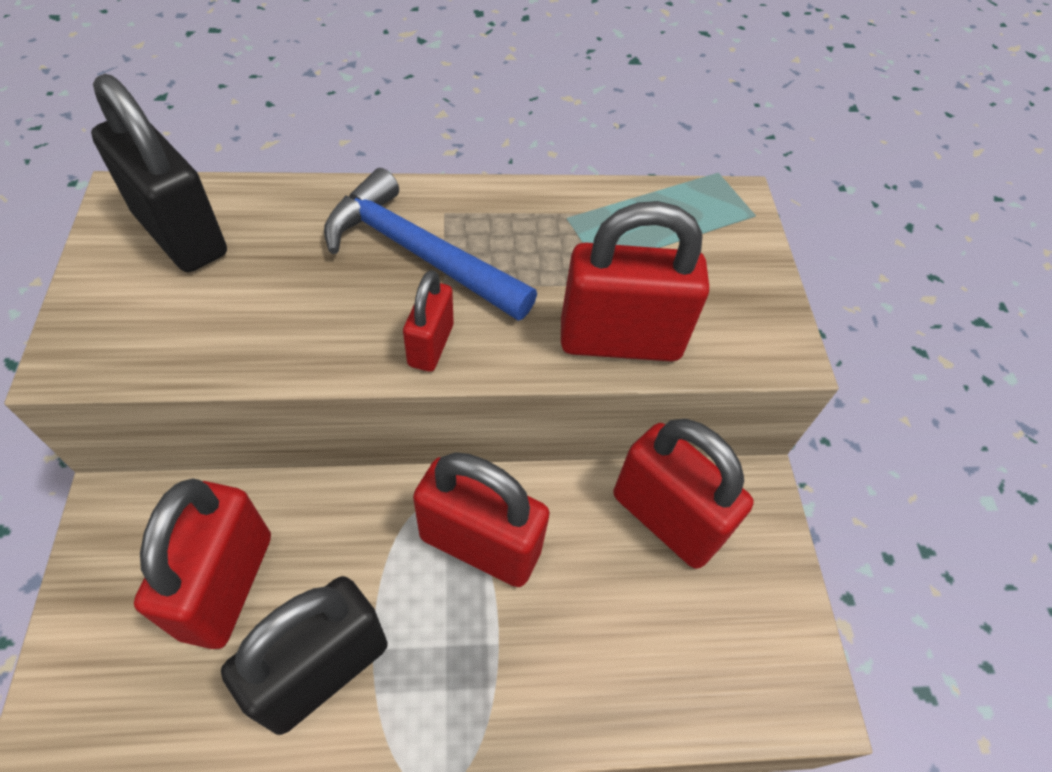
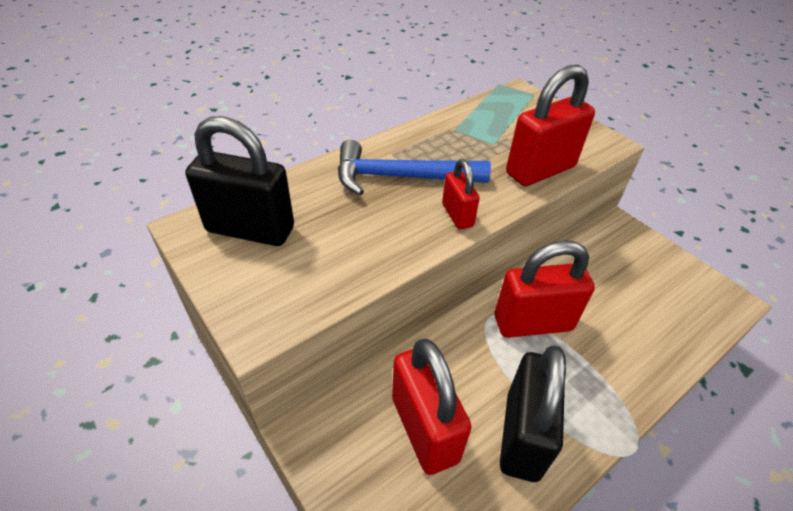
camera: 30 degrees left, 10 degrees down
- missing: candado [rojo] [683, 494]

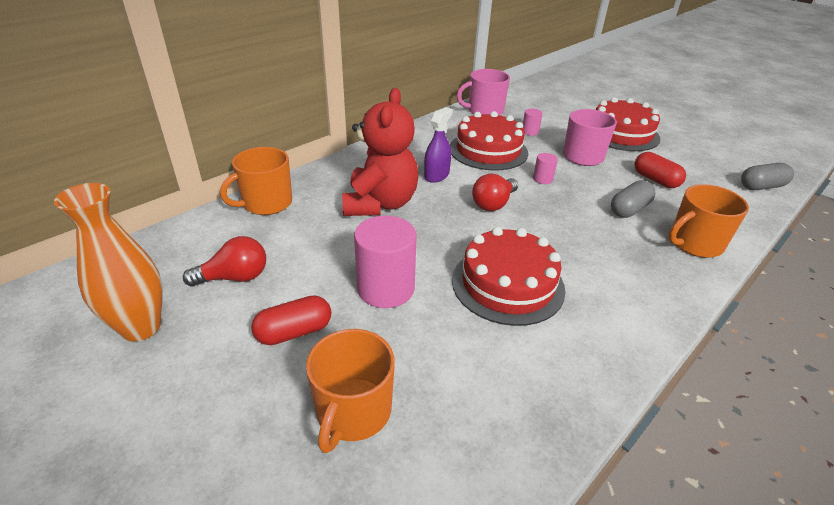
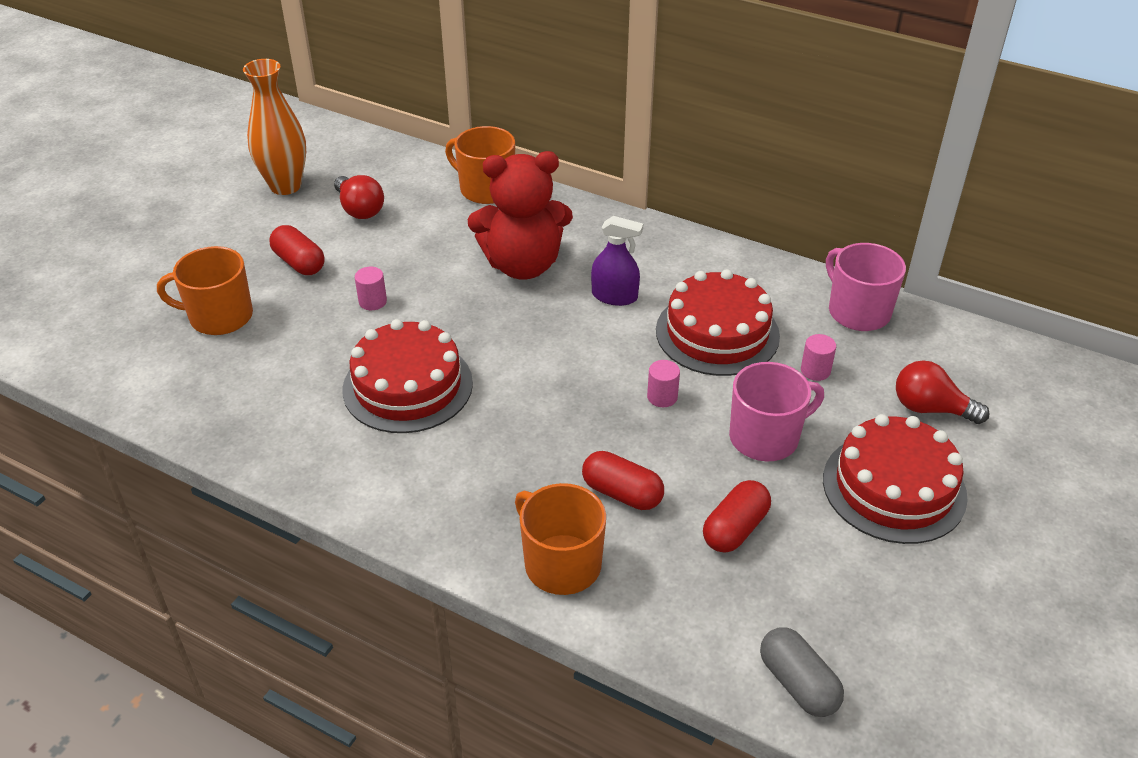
camera: 75 degrees right, 5 degrees up
- relocated: bombilla [rojo] [495, 192] to [943, 392]
- colour: cápsula [gris] [633, 199] to cápsula [rojo] [623, 480]
- size: cilindro [rosa] [385, 262] = [371, 288] x0.47

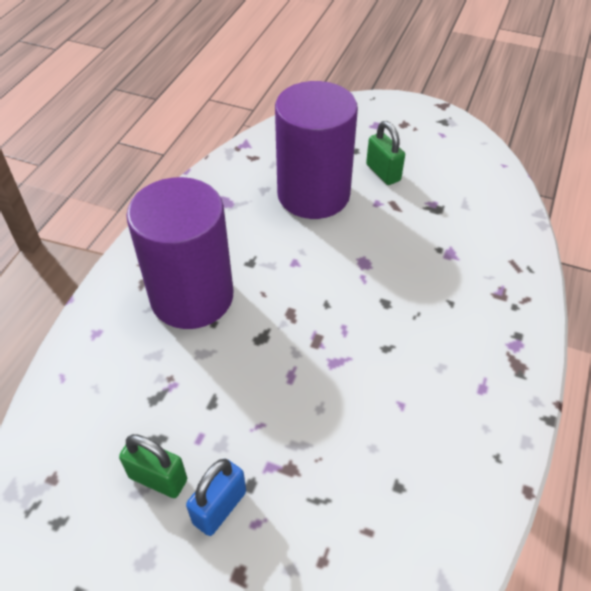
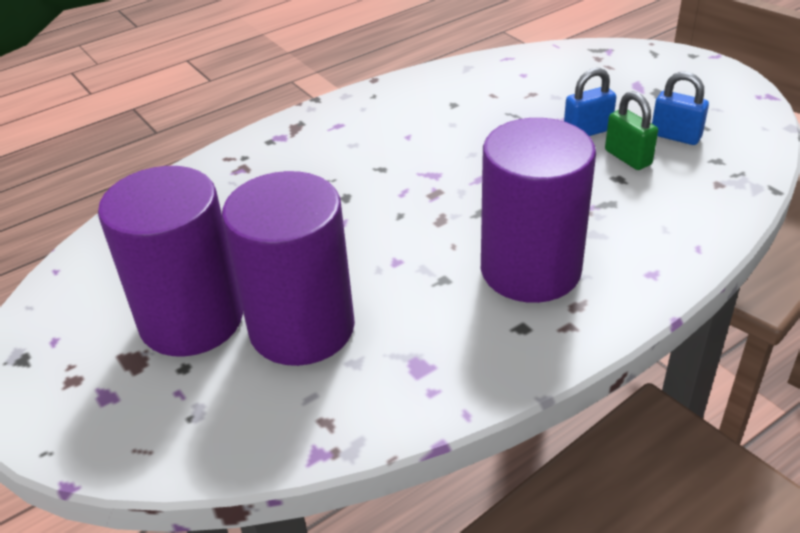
camera: 145 degrees left, 10 degrees down
- exchanged: candado [verde] [385, 153] to cilindro [morado] [170, 261]
- appeared: candado [azul] [680, 108]

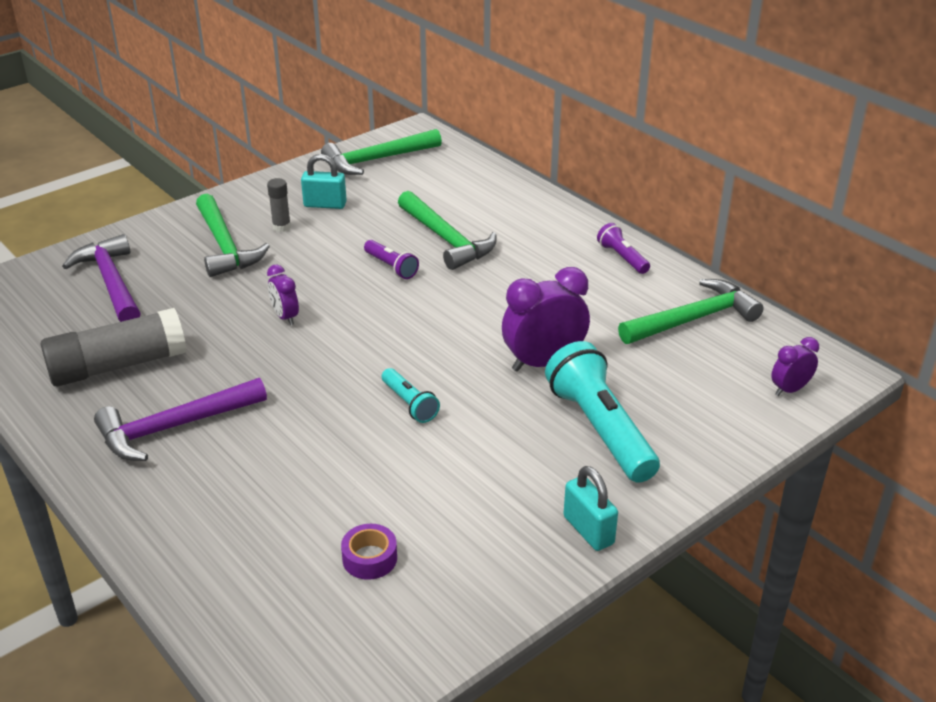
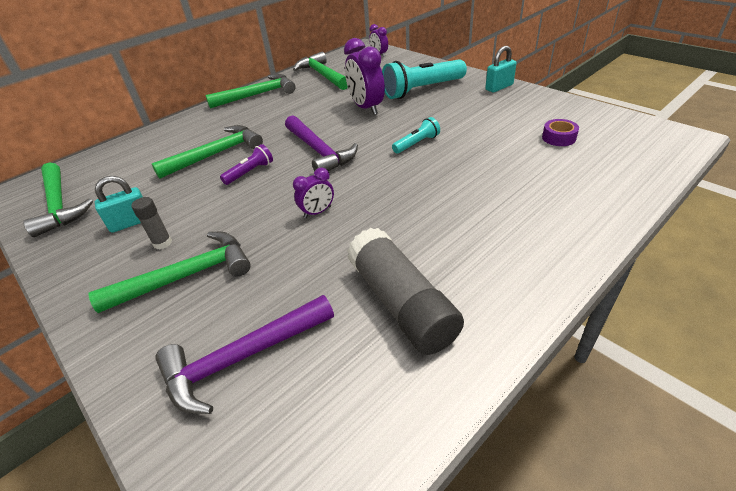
camera: 90 degrees left, 5 degrees up
- spun: candado [turquesa] [324, 181] = [119, 204] 60 degrees clockwise
- exchanged: lámpara de mano [morado] [623, 248] to martillo [verde] [250, 91]
- relocated: martillo [morado] [180, 419] to [321, 143]

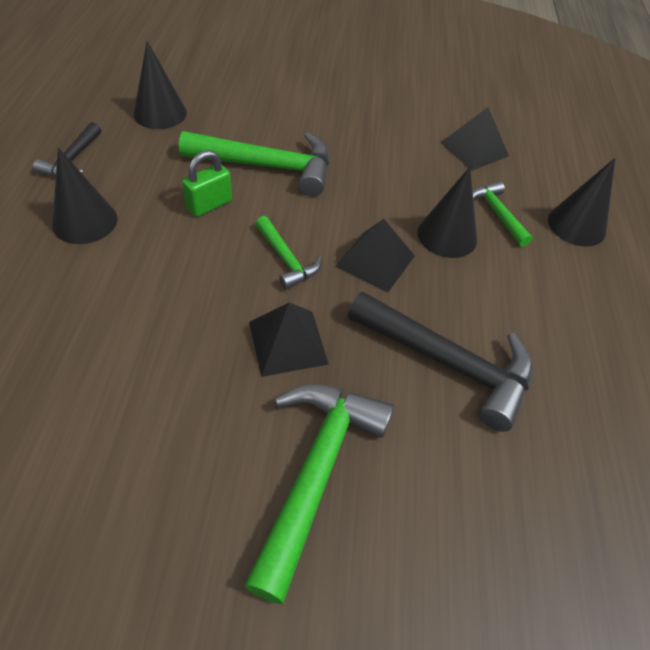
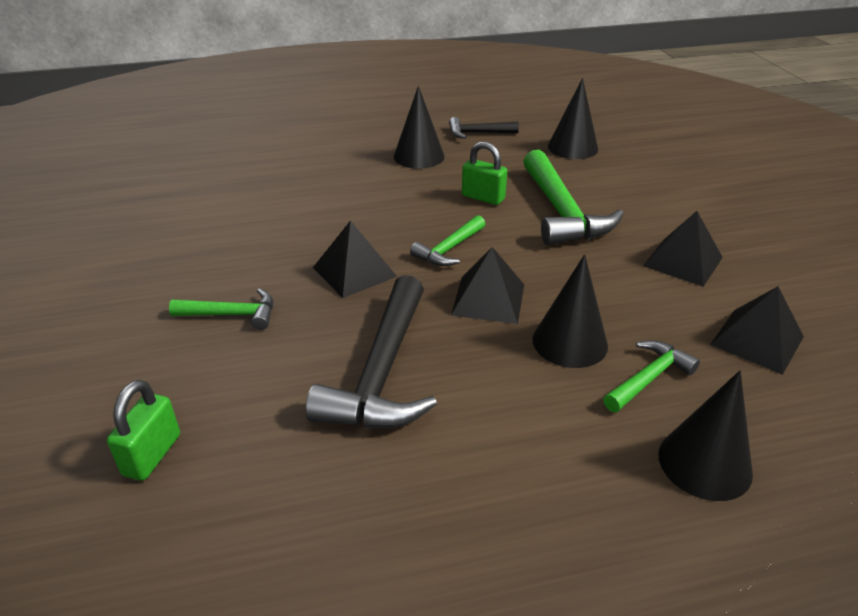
camera: 75 degrees right, 15 degrees down
- size: martillo [verde] [319, 494] = [221, 309] x0.53
- appeared: pirámide [negro] [683, 249]
- appeared: candado [verde] [143, 430]

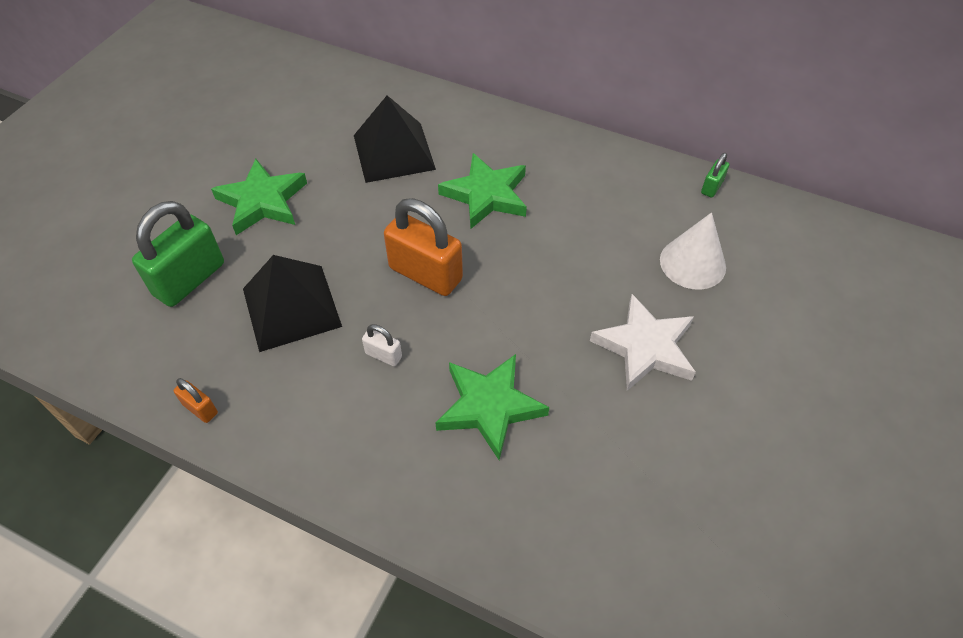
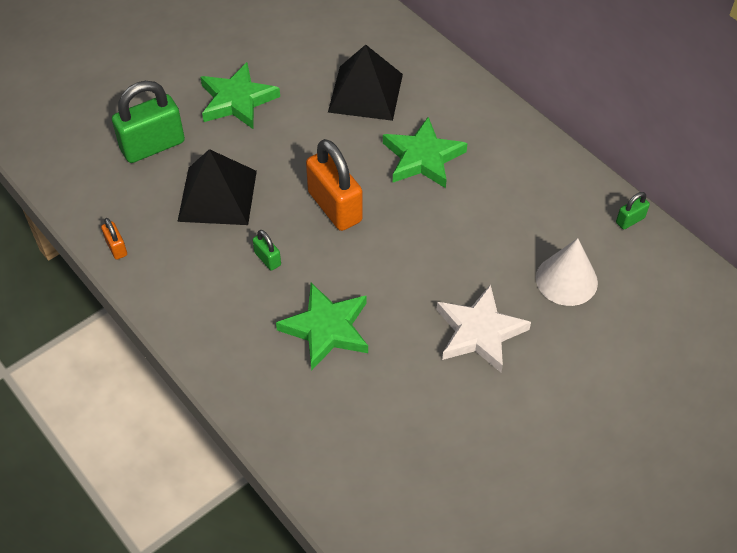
camera: 25 degrees right, 0 degrees up
- colour: candado [blanco] [382, 345] to candado [verde] [267, 250]

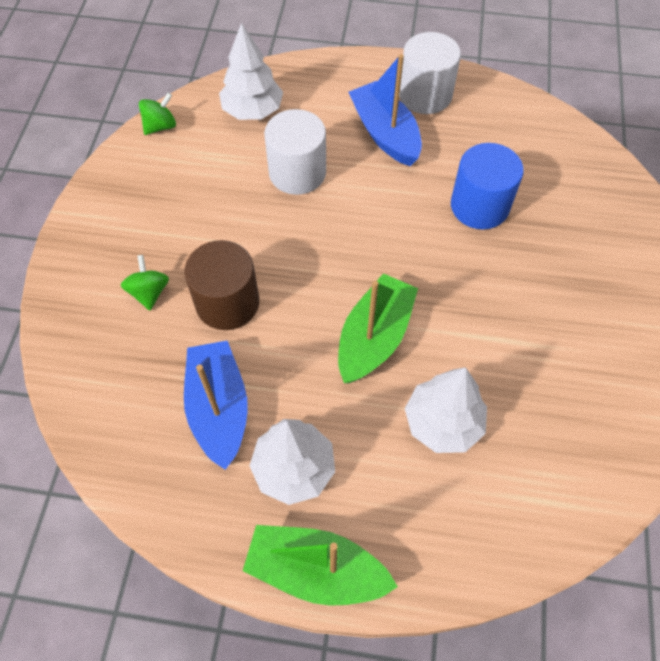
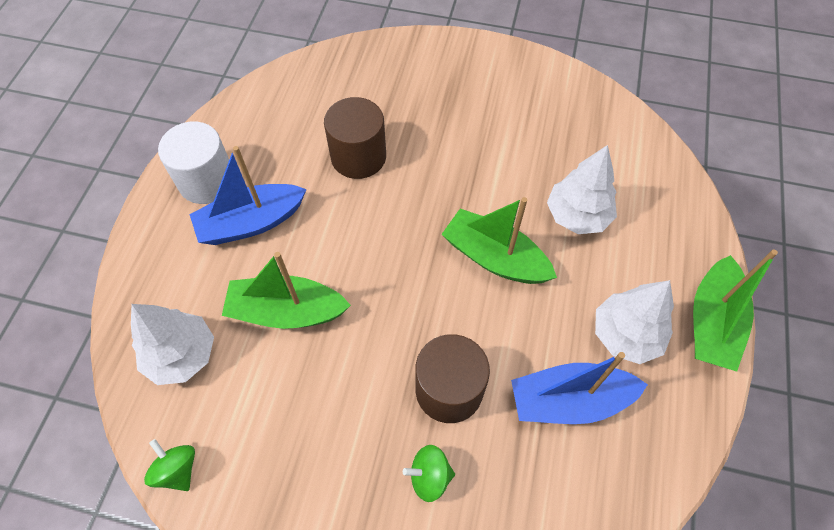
camera: 85 degrees left, 0 degrees up
- exchanged: cilindro [blanco] [295, 152] to barco [verde] [286, 290]
- colour: cilindro [azul] [487, 186] to cilindro [marrón] [355, 138]

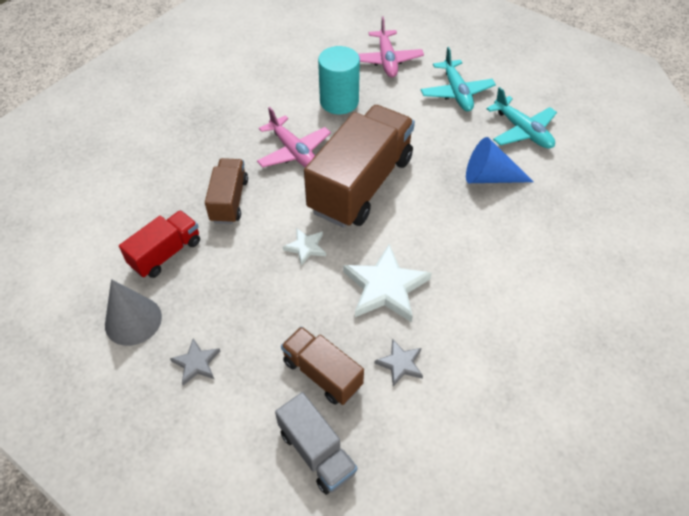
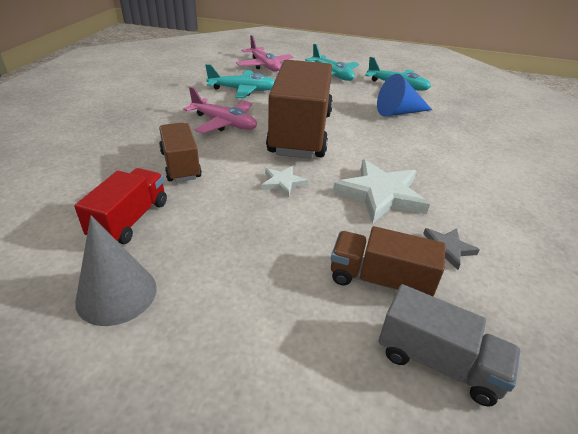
camera: 25 degrees left, 15 degrees down
- exchanged: cilindro [turquesa] [339, 80] to avión [turquesa] [240, 81]
- missing: estrella [gris] [195, 361]

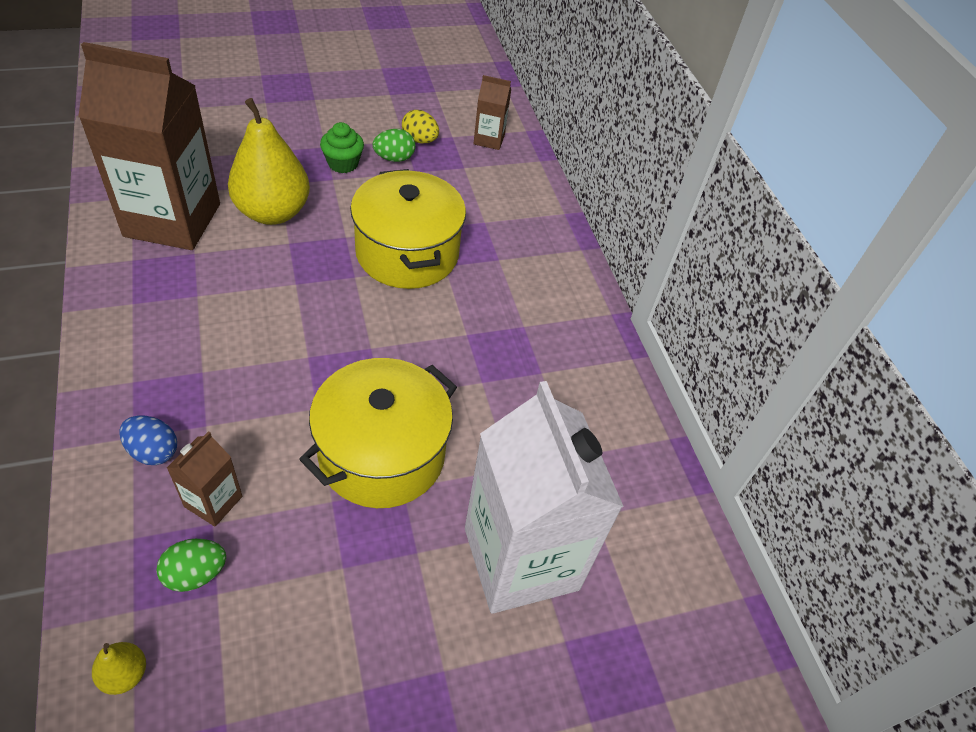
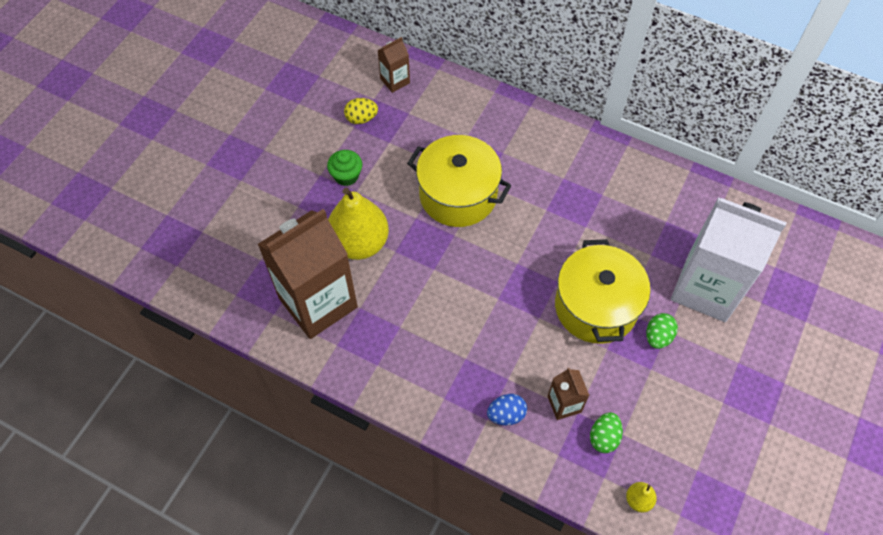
camera: 40 degrees left, 10 degrees up
- relocated: huevo [verde] [394, 145] to [662, 331]

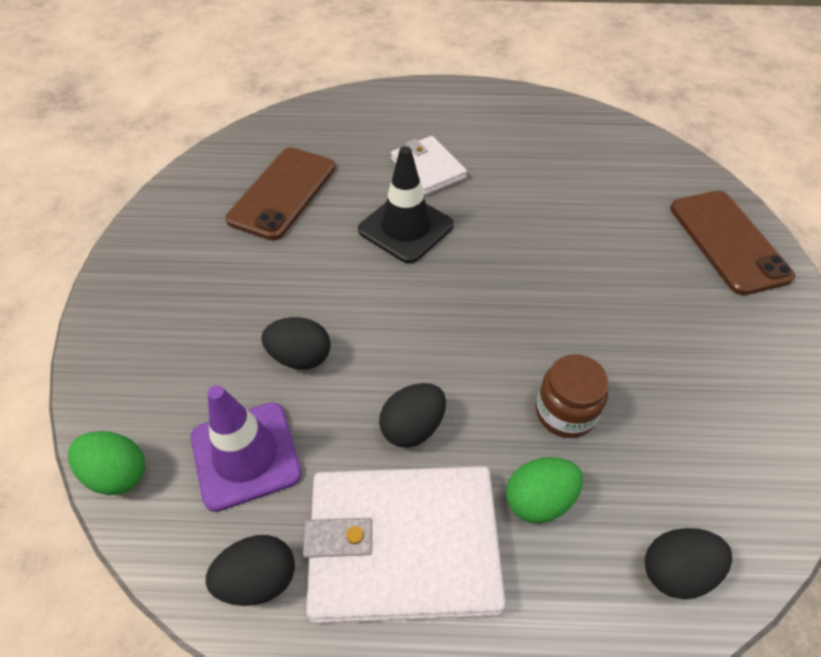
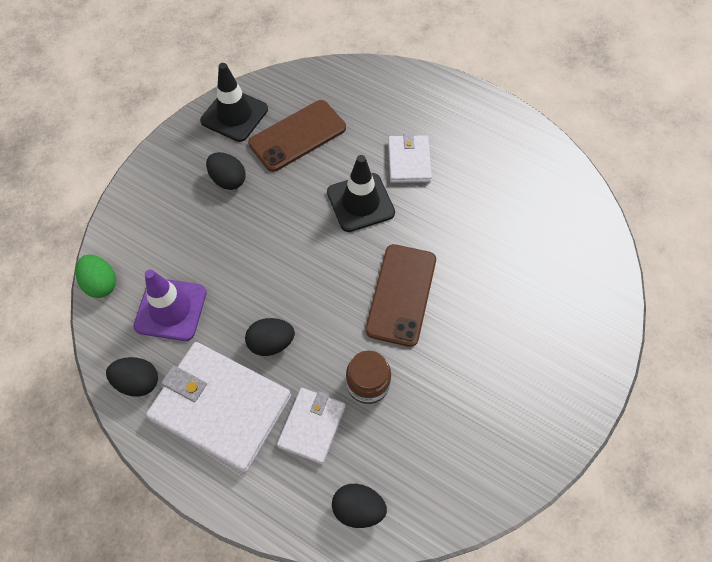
camera: 30 degrees right, 10 degrees up
- relocated: móvil [marrón] [732, 243] to [400, 295]
- relocated: huevo [negro] [296, 343] to [226, 171]
- exchanged: huevo [verde] [544, 490] to cartera [blanco] [311, 426]
- appeared: cono de tráfico [negro] [234, 102]

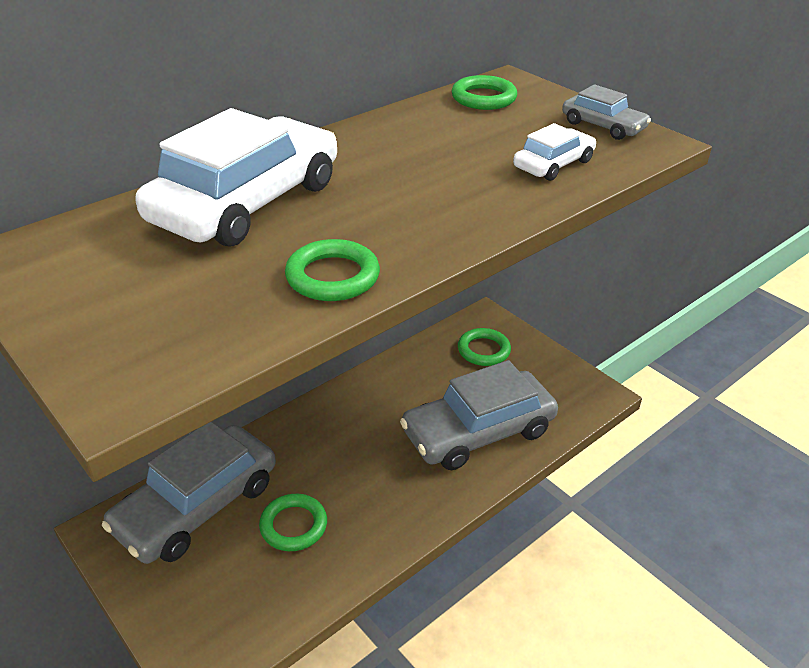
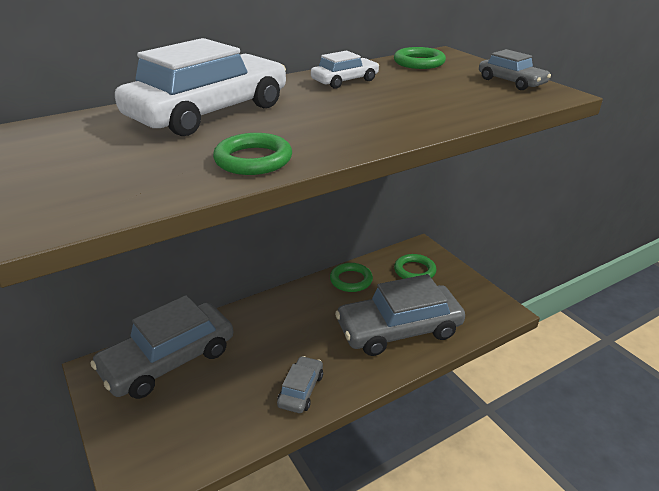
camera: 10 degrees right, 5 degrees down
- relocated: coche [blanco] [554, 152] to [345, 70]
- relocated: anillo [verde] [293, 522] to [351, 277]
- appeared: coche [gris] [300, 384]

